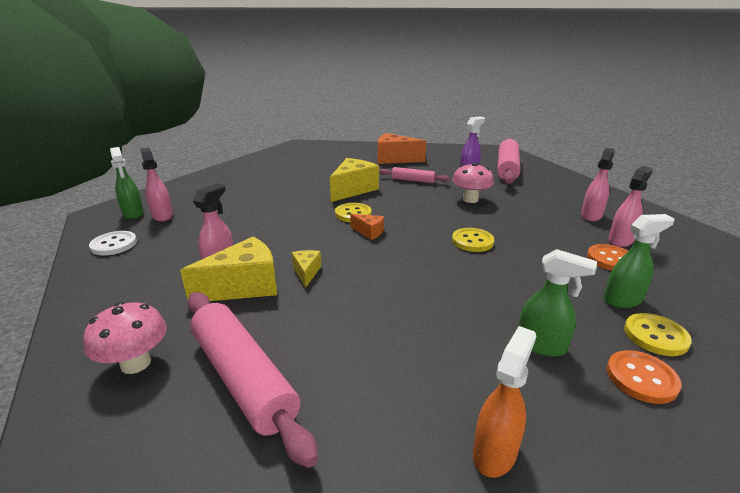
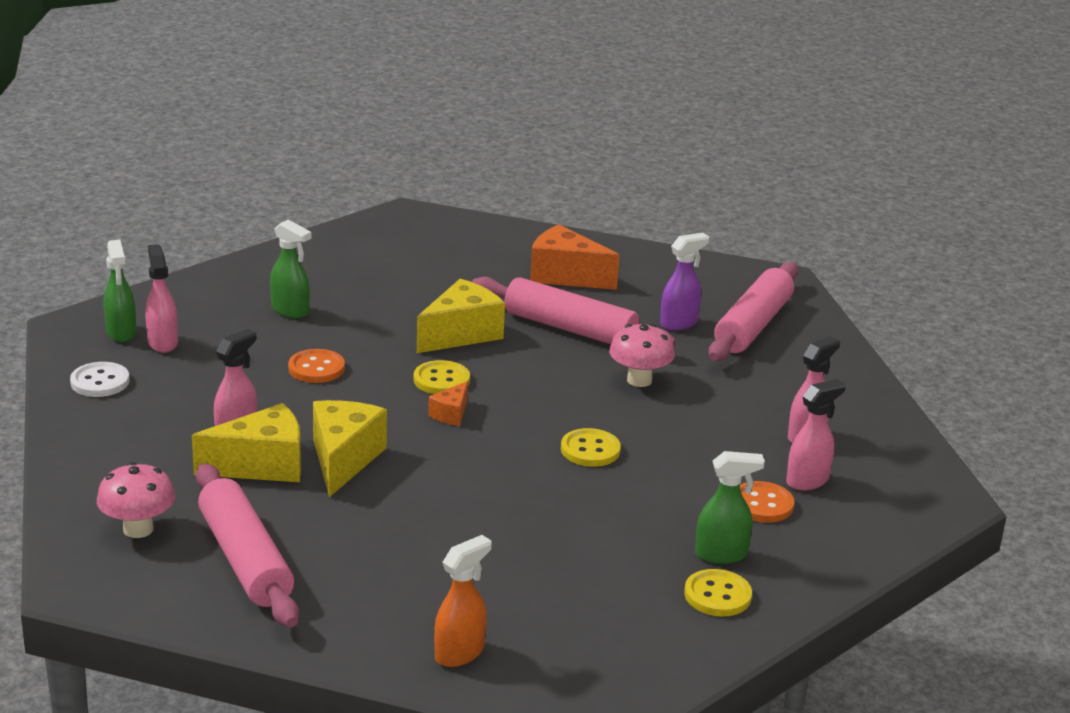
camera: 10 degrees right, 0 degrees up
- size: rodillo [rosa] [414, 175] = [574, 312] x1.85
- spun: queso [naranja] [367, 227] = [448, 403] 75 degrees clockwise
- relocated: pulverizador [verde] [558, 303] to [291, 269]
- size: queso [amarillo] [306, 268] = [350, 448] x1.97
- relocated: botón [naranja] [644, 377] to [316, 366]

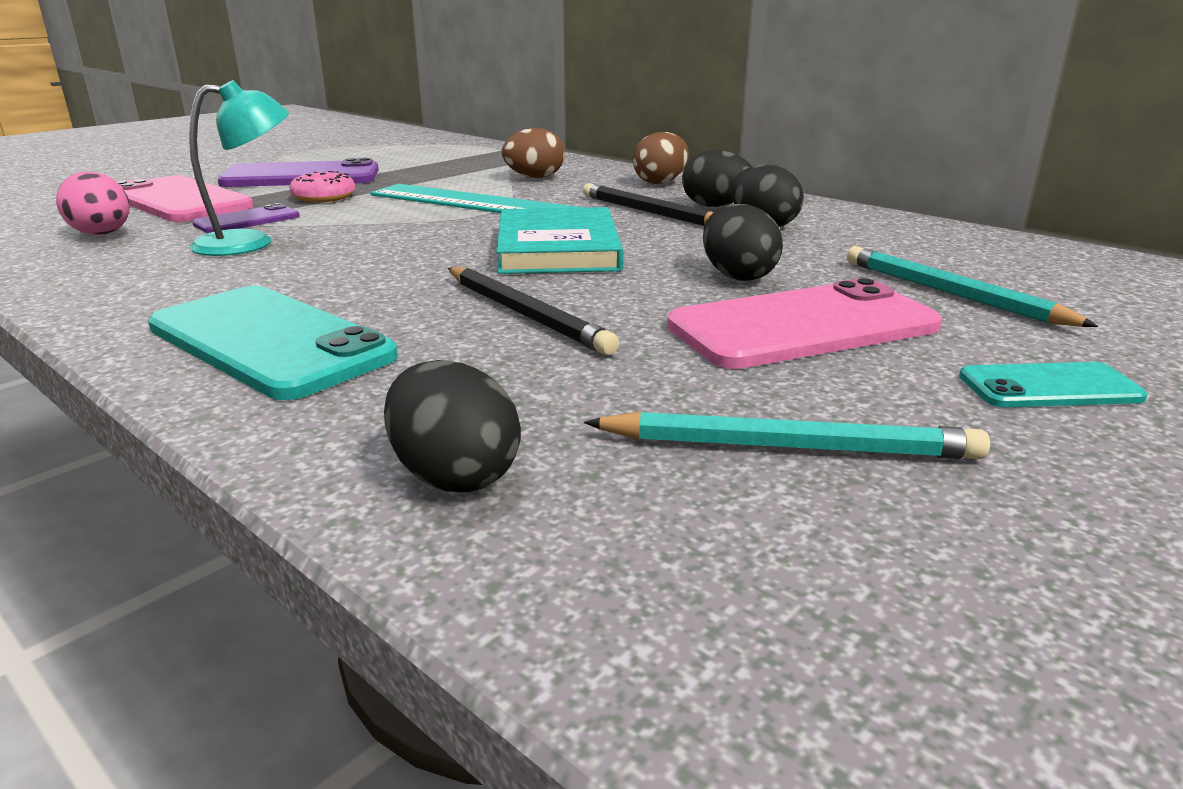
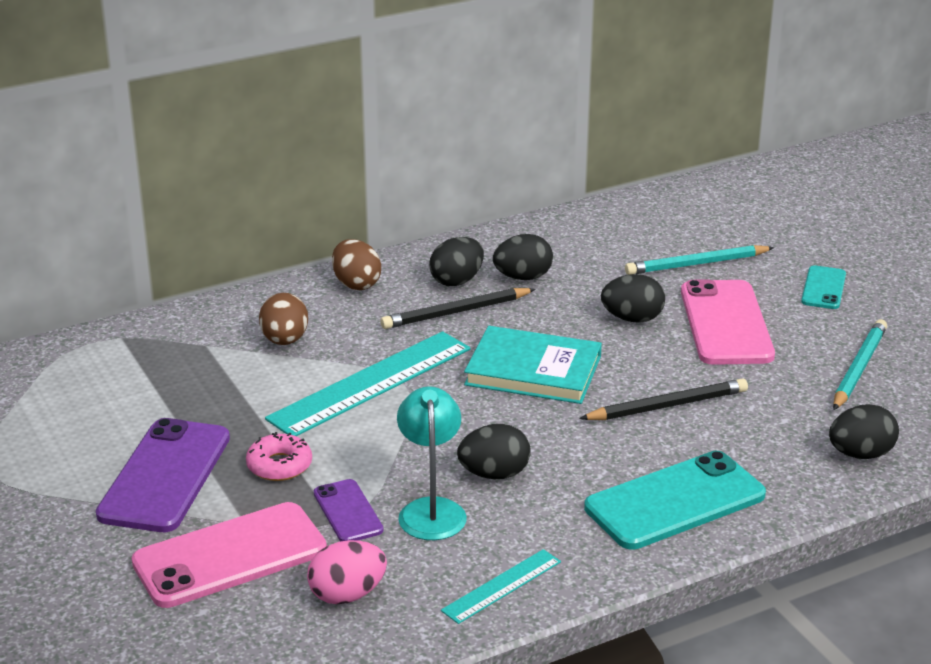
camera: 70 degrees left, 5 degrees up
- appeared: huevo [negro] [494, 451]
- appeared: regla [turquesa] [501, 586]

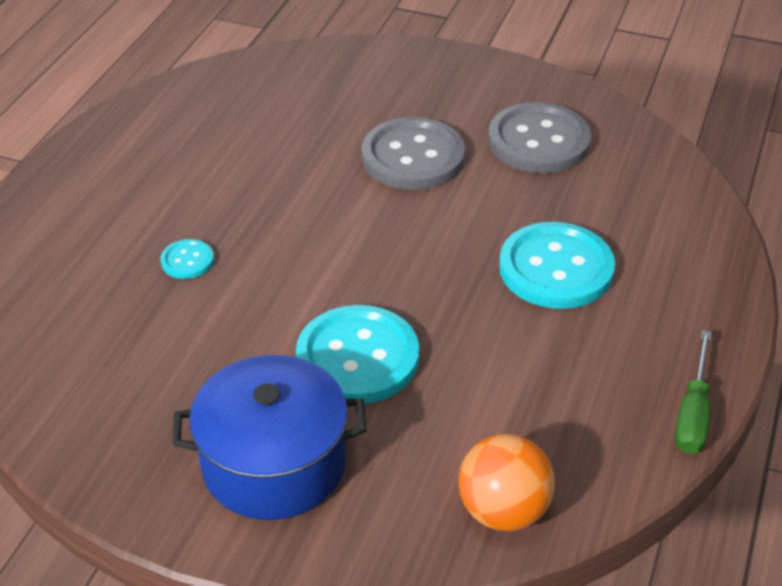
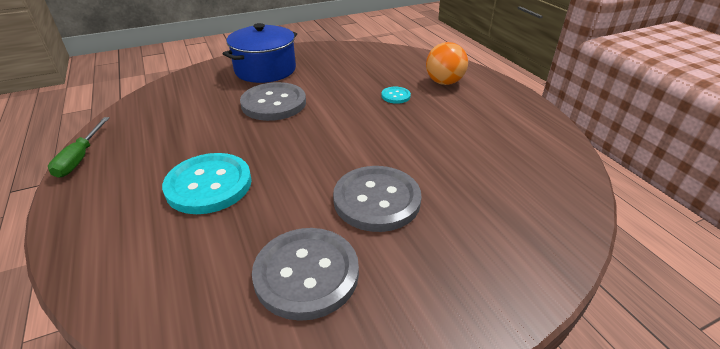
camera: 135 degrees right, 5 degrees down
- colour: botón [turquesa] [357, 354] to botón [gris] [273, 101]
- spun: destornillador [verde] [693, 392] = [78, 147] 150 degrees counterclockwise
- relocated: pelota [naranja] [506, 482] to [447, 63]

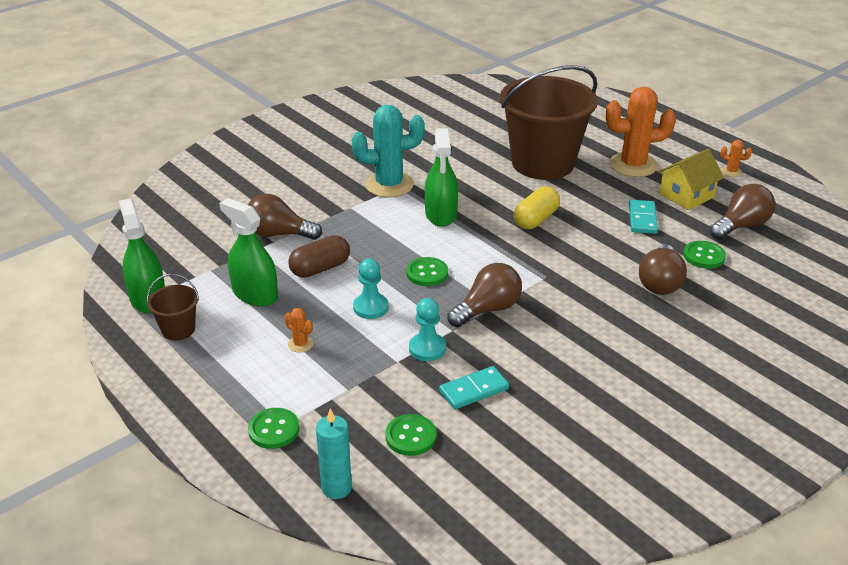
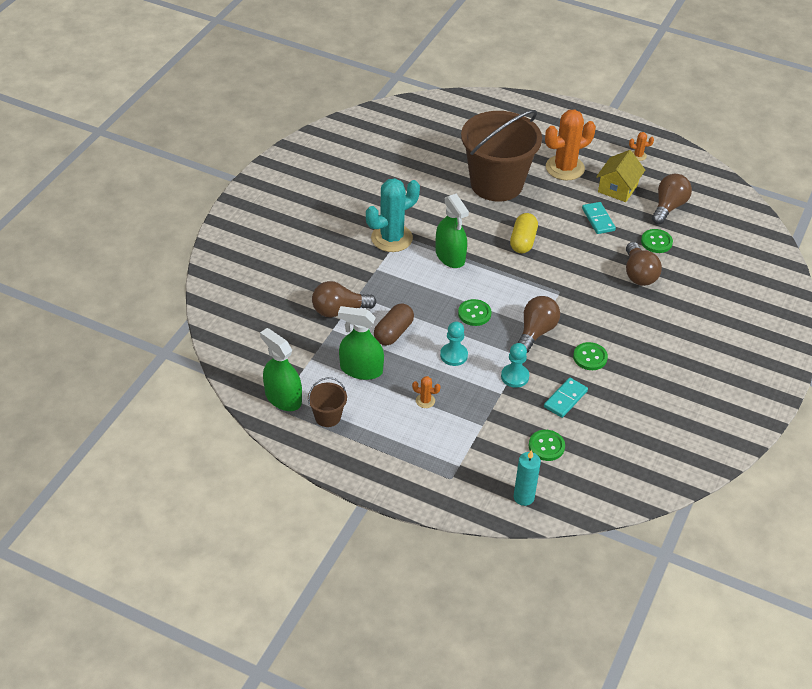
camera: 25 degrees left, 10 degrees up
- relocated: botón [verde] [273, 428] to [590, 356]

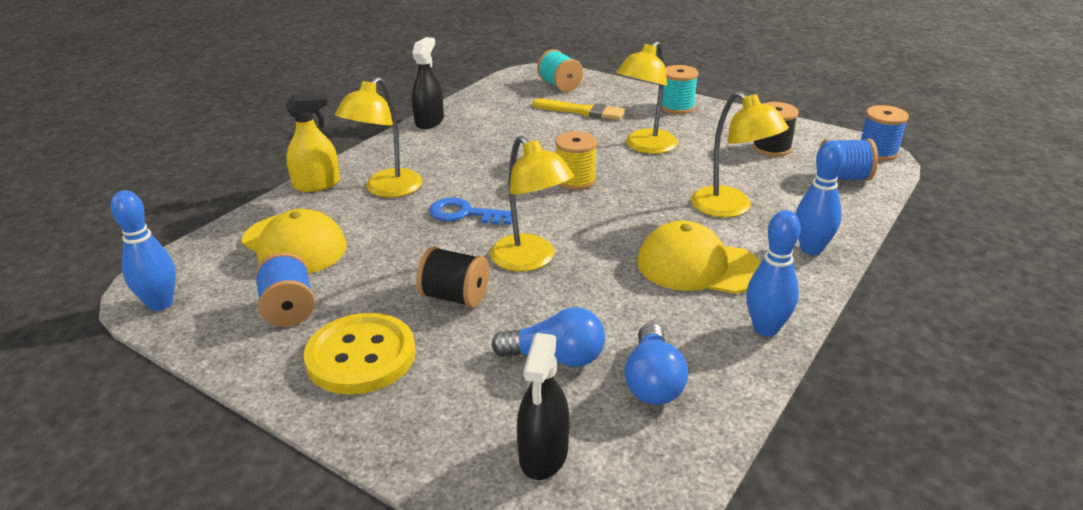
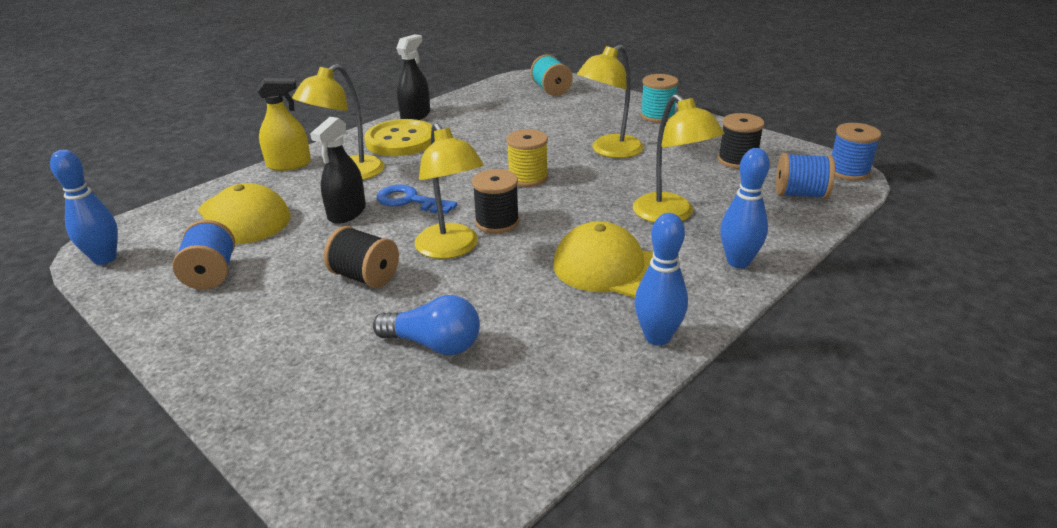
camera: 10 degrees right, 0 degrees up
- missing: pincel [amarillo] [579, 109]
- relocated: botón [amarillo] [360, 354] to [398, 137]
- missing: bombilla [azul] [656, 364]
- relocated: pulverizador [negro] [543, 406] to [338, 170]
- appeared: carrete [negro] [495, 201]

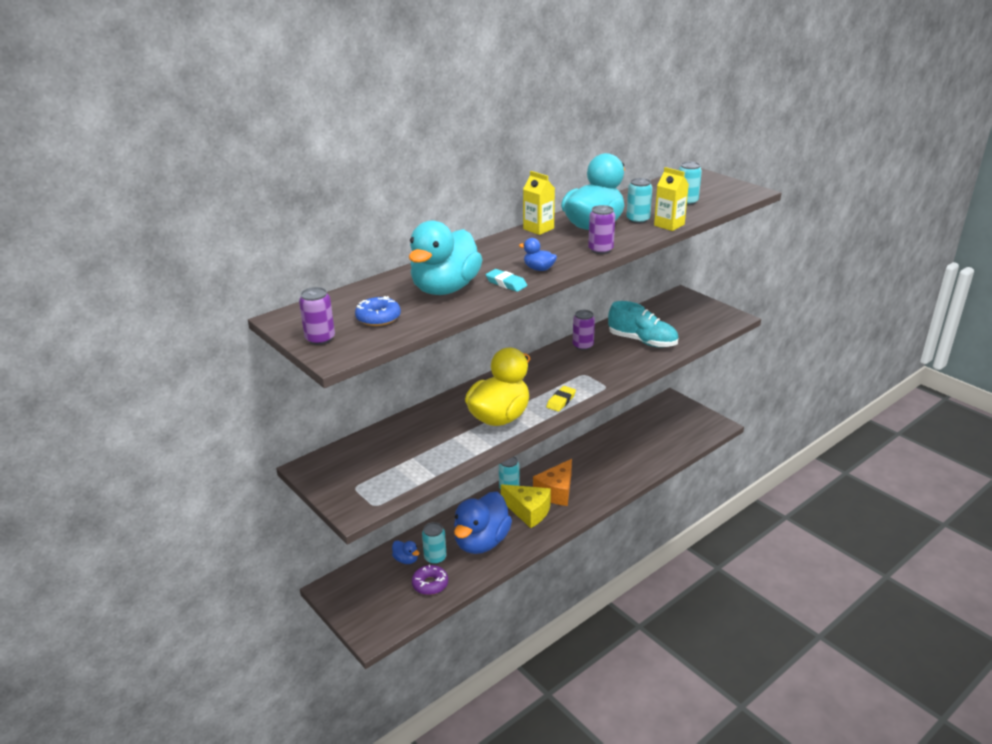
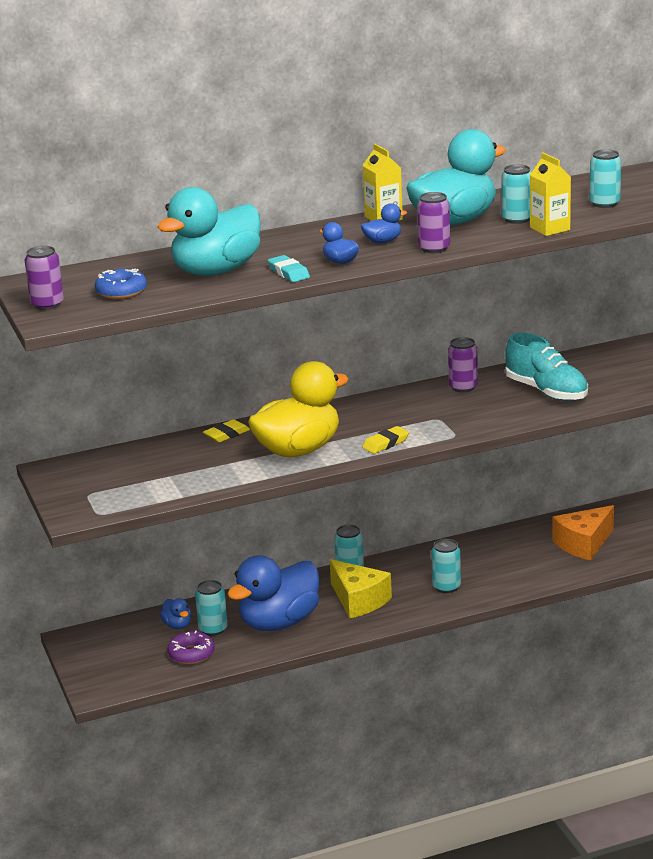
camera: 20 degrees right, 5 degrees down
- relocated: queso [naranja] [552, 482] to [583, 533]
- appeared: pato [azul] [384, 223]
- appeared: goma de borrar [amarillo] [226, 430]
- appeared: lata [turquesa] [446, 566]

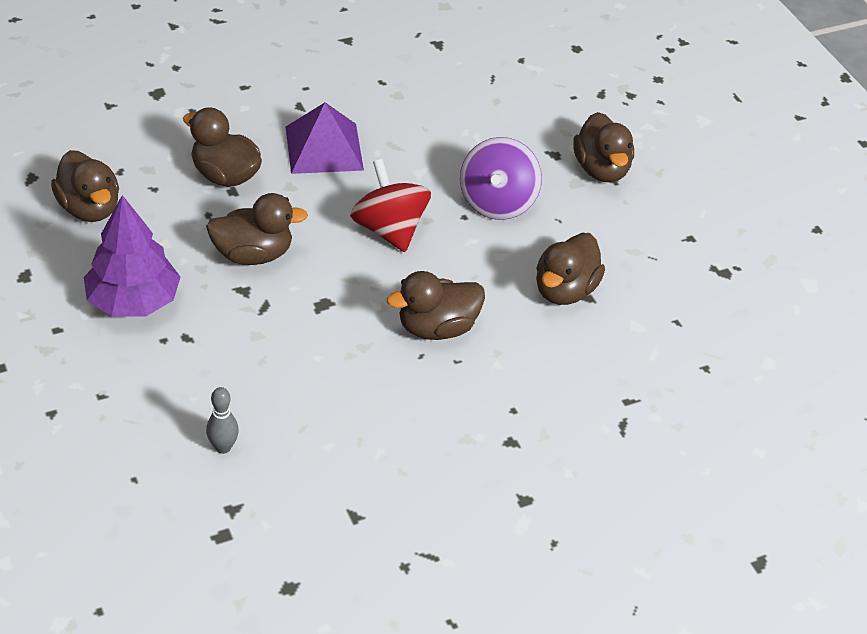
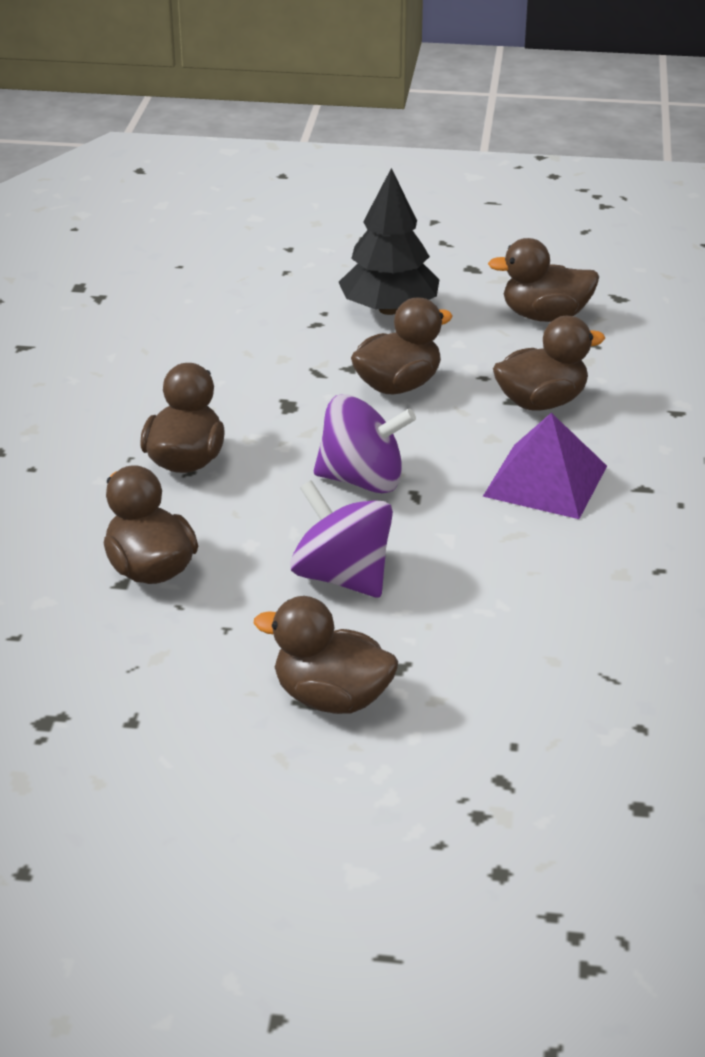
camera: 125 degrees right, 10 degrees down
- colour: peonza [rojo] [390, 205] to peonza [morado] [365, 443]
- spun: pato [marrón] [257, 229] = [402, 345] 150 degrees counterclockwise
- colour: árbol [morado] [132, 256] to árbol [negro] [389, 241]
- missing: bolo [gris] [222, 420]

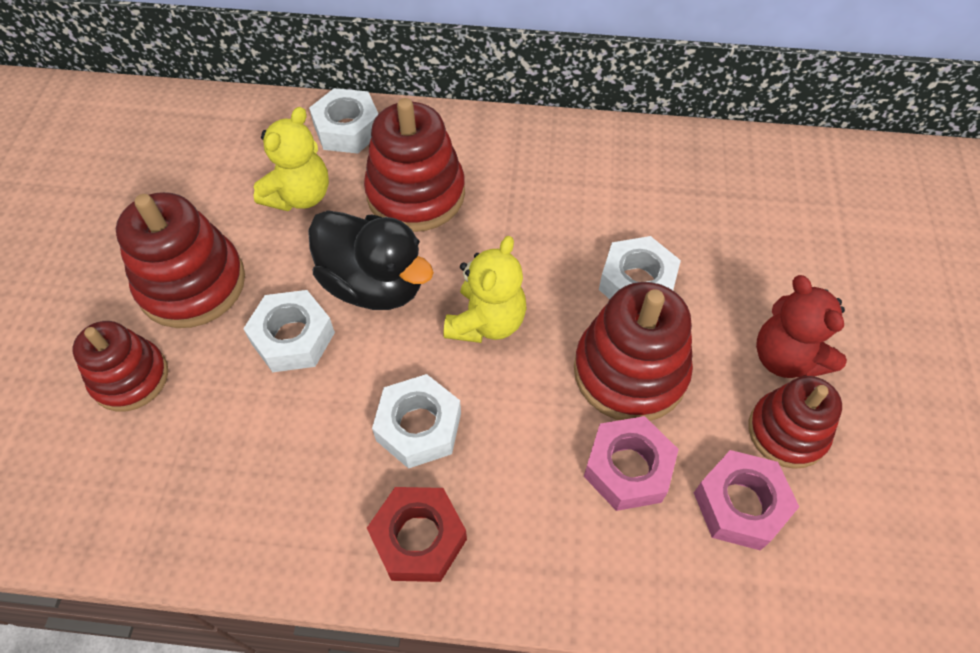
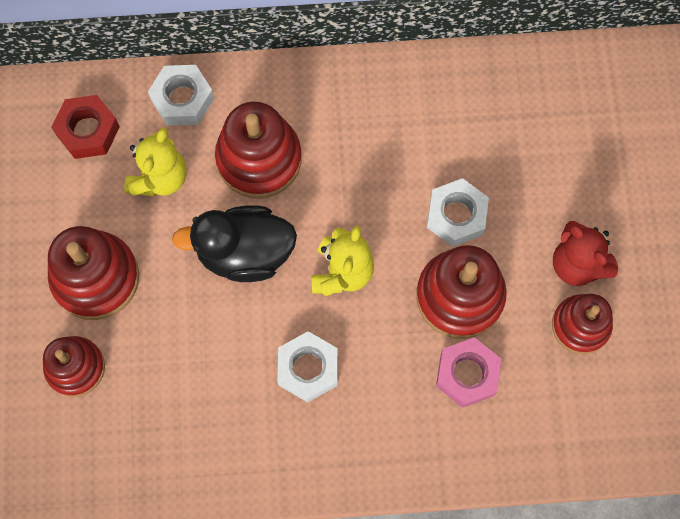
camera: 10 degrees left, 15 degrees up
- spun: pato [negro] [371, 260] = [234, 243] 150 degrees clockwise
- missing: tuerca [blanco] [289, 331]
- missing: tuerca [rosa] [746, 500]
- relocated: tuerca [rojo] [417, 534] to [85, 127]

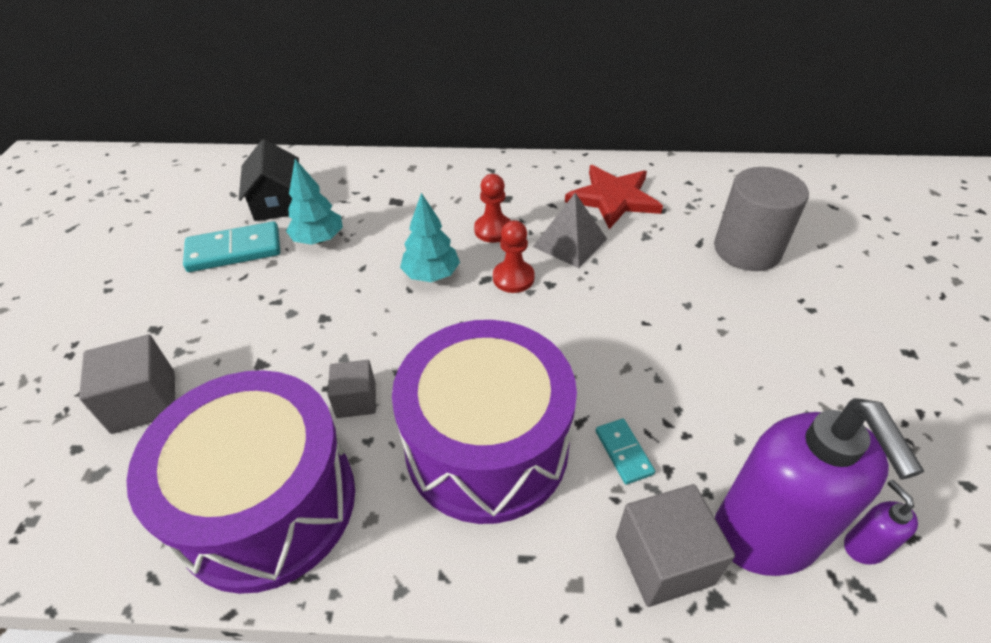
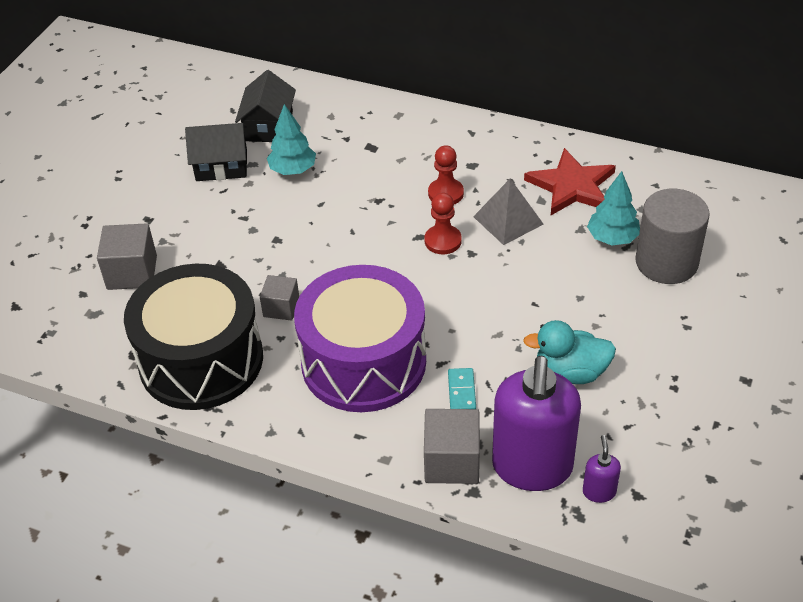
camera: 20 degrees right, 0 degrees up
- relocated: árbol [turquesa] [430, 237] to [613, 208]
- exchanged: ficha de dominó [turquesa] [231, 246] to casa [negro] [216, 152]
- colour: tambor [morado] [240, 482] to tambor [negro] [193, 337]
- appeared: pato [turquesa] [569, 352]

